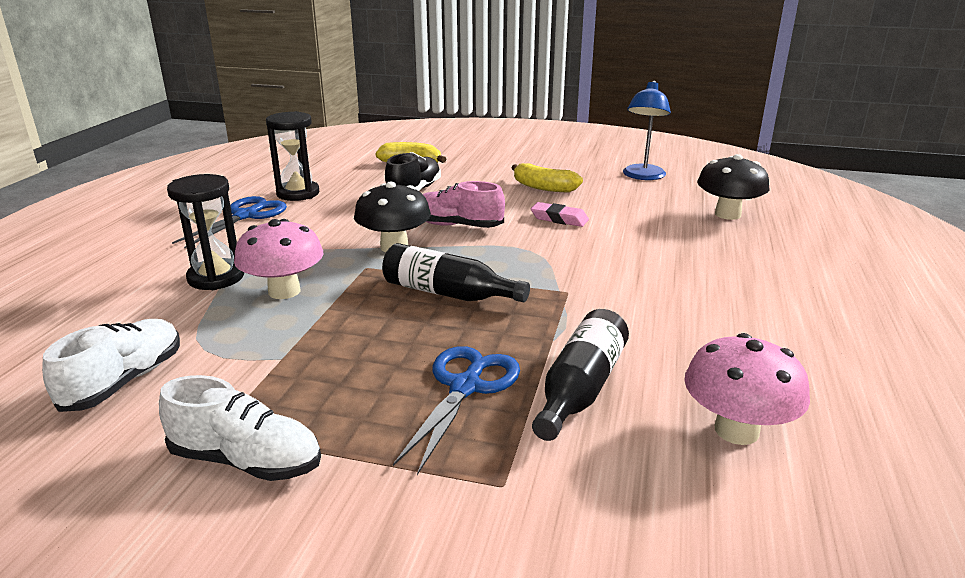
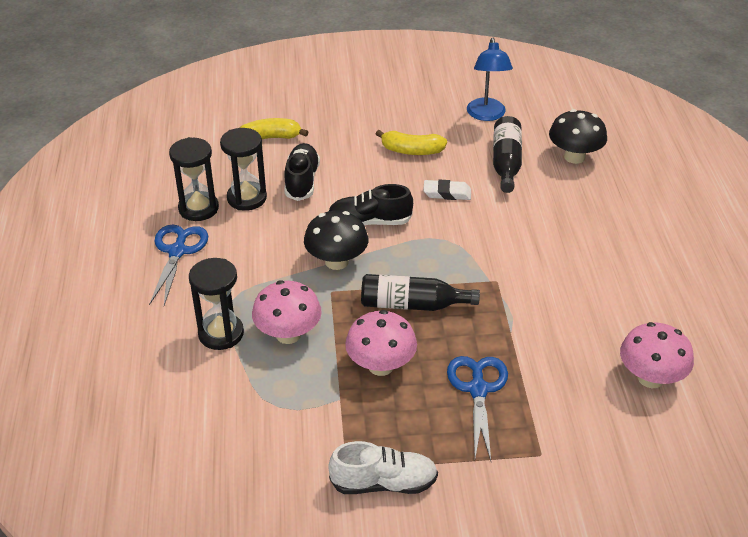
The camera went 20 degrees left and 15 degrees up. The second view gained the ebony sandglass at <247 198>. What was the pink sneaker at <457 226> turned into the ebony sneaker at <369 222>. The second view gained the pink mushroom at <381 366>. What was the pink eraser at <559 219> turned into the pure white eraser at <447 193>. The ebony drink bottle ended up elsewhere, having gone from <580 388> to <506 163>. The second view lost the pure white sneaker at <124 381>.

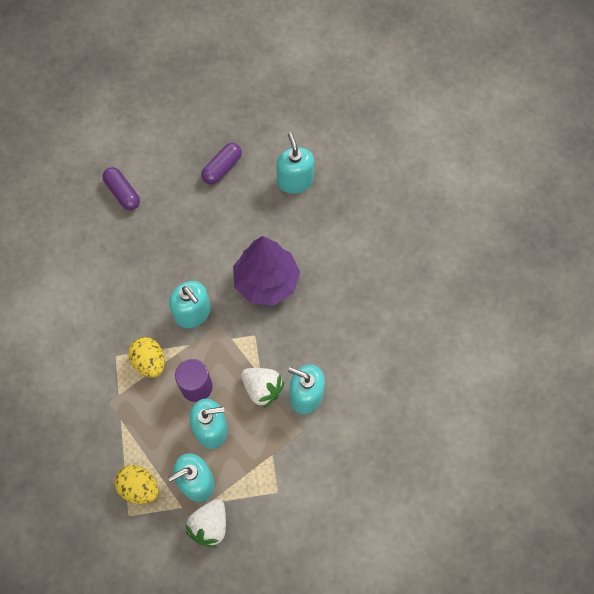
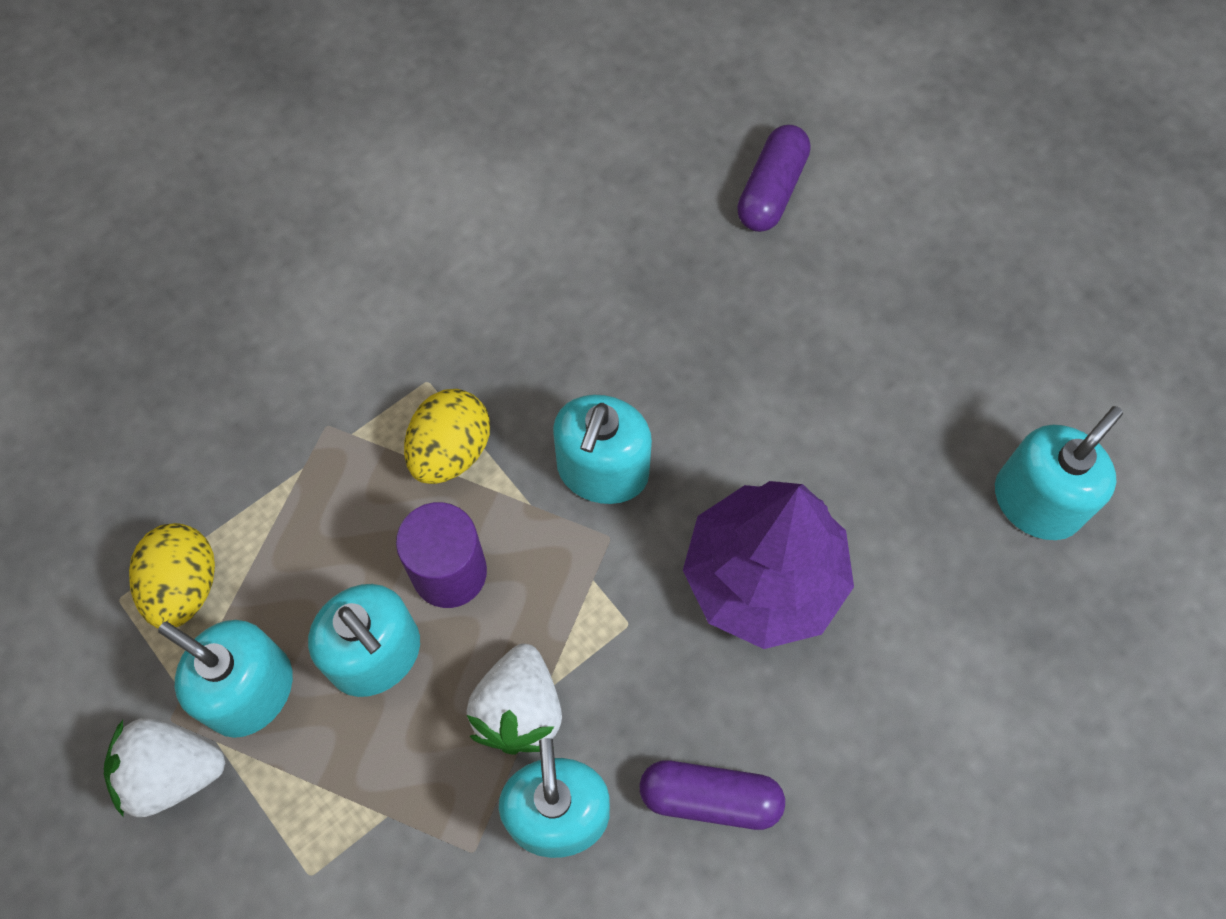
The camera went 60 degrees right and 0 degrees up. The purple capsule ended up elsewhere, having gone from <222 168> to <710 797>.

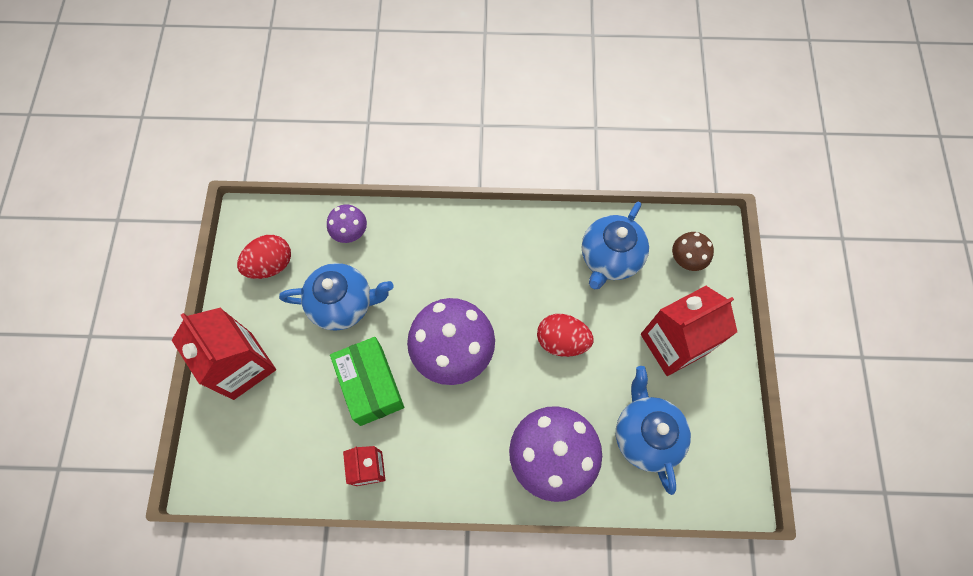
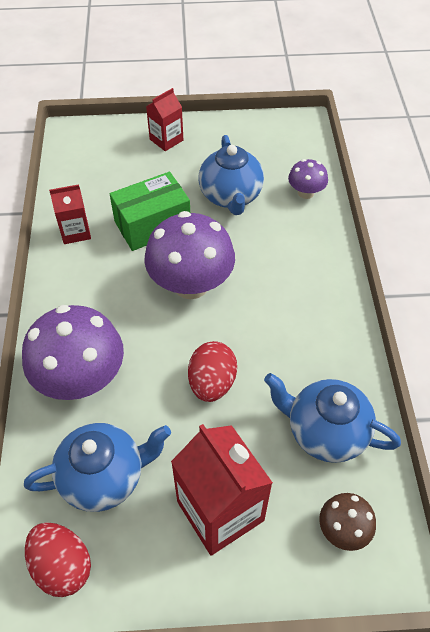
The camera went 85 degrees right and 15 degrees down. The scarlet egg shape ended up elsewhere, having gone from <271 264> to <62 566>. The size of the scarlet milk carton at <242 365> changed by a factor of 0.56.

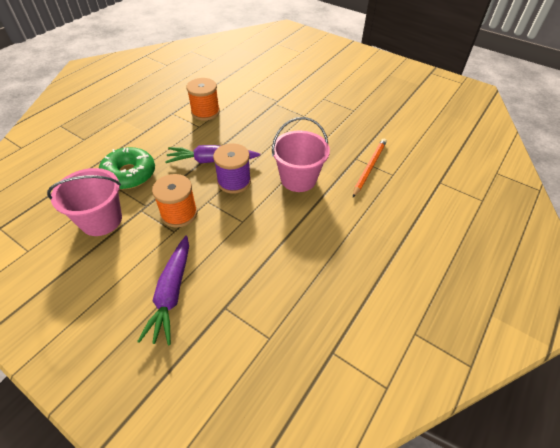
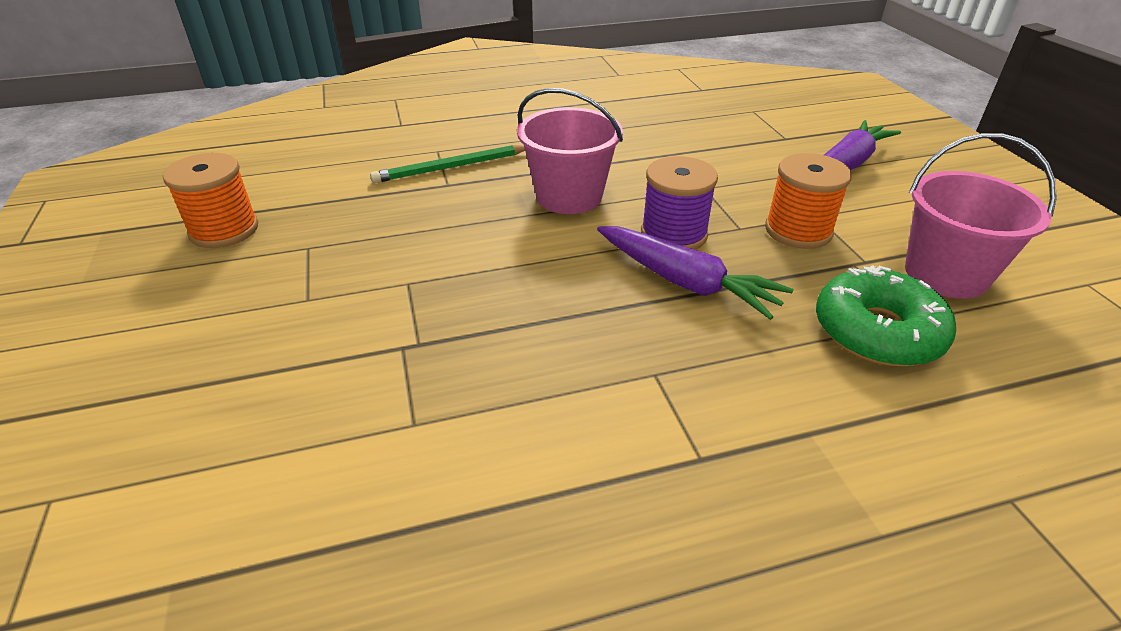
The camera went 140 degrees left and 10 degrees down. The bright orange bobbin ended up elsewhere, having gone from <205 112> to <224 230>. What was the bright orange pencil at <369 167> turned into the emerald pencil at <451 167>.

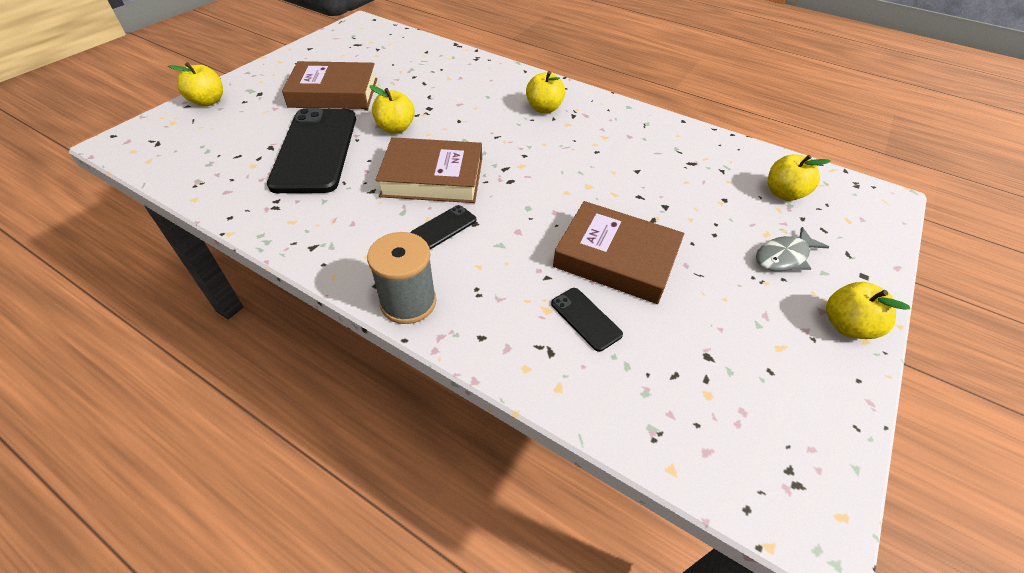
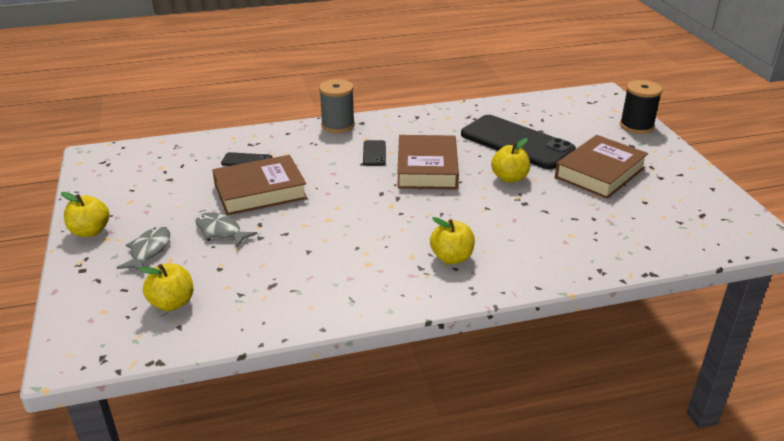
The camera went 135 degrees right and 15 degrees down. The second view gained the gray fish figure at <220 231>. The russet book at <432 177> ended up facing another way, 45 degrees counterclockwise from before. Where the golden apple fruit stood at <208 101>, the ebony bobbin came to stand at <636 126>.

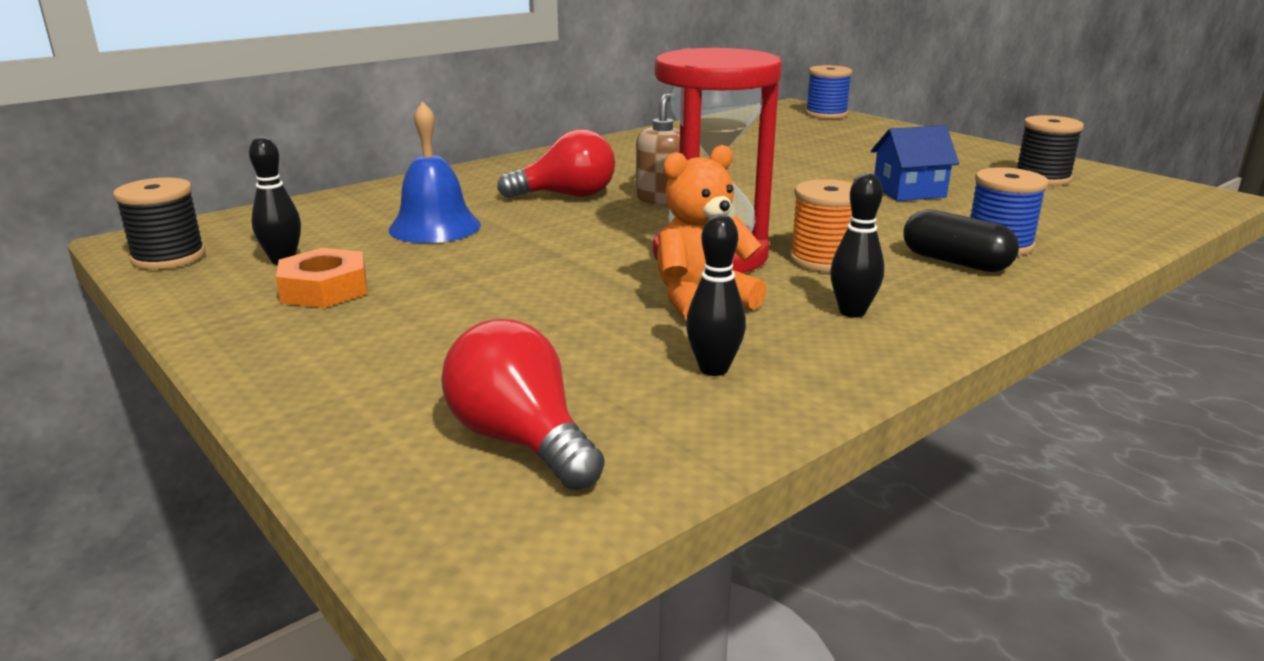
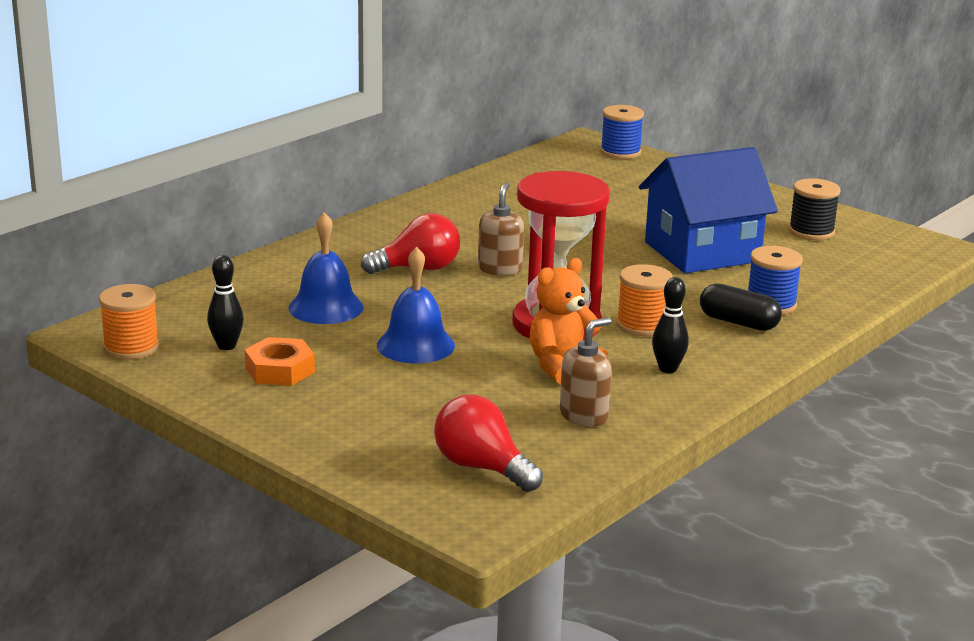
The camera went 10 degrees left and 0 degrees up. What was the ebony bobbin at <169 257> turned into the bright orange bobbin at <131 347>. The second view gained the royal blue school bell at <415 345>. Where the ebony tenpin stood at <713 369>, the russet soap dispenser came to stand at <584 416>. The size of the royal blue house at <909 191> changed by a factor of 1.92.

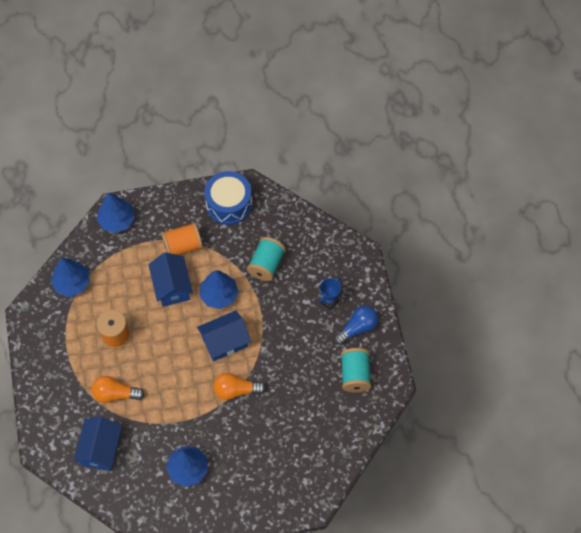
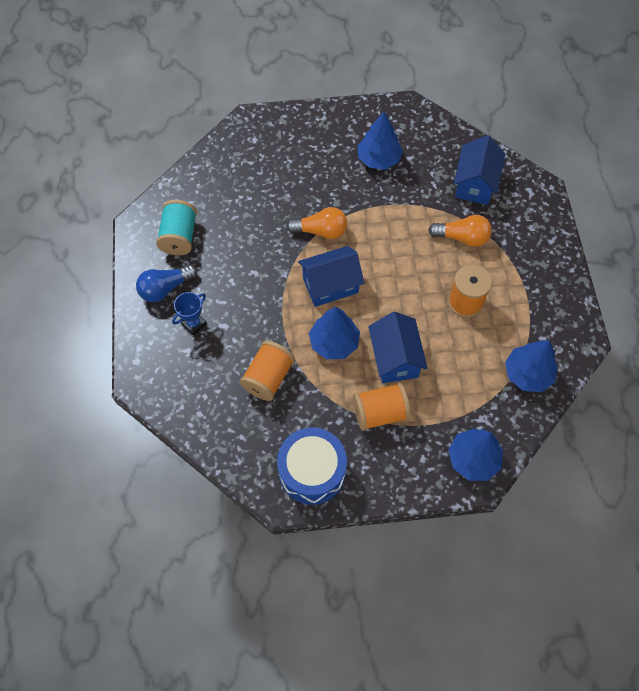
The camera went 175 degrees left and 0 degrees up. What was the turquoise bobbin at <266 265> turned into the bright orange bobbin at <268 377>.

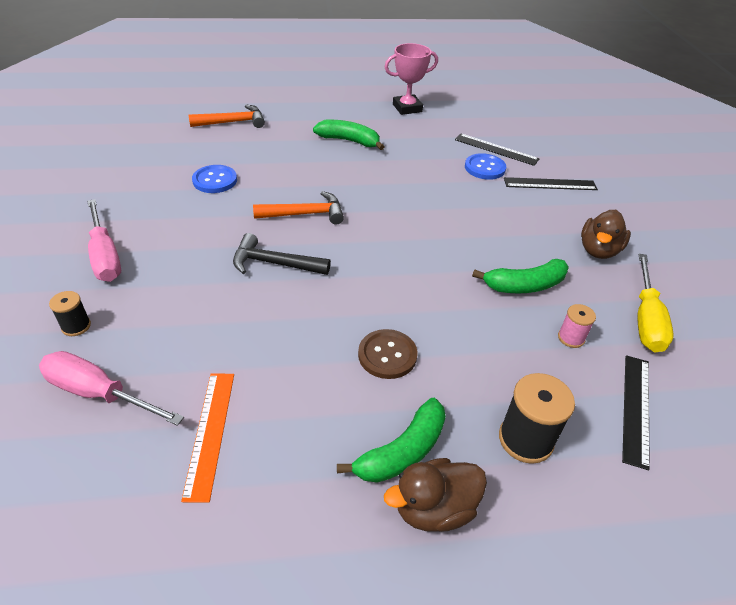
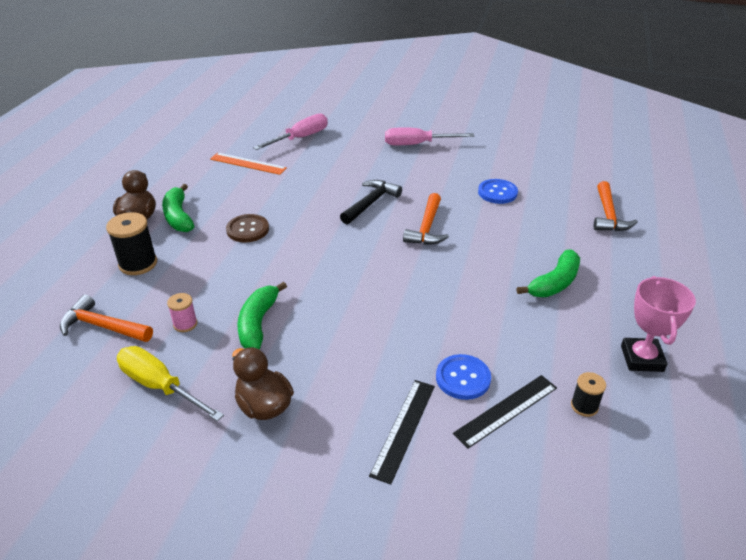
The camera went 115 degrees right and 5 degrees down. Where the ebony ruler stood at <636 408>, the bright orange carpenter's hammer came to stand at <103 326>. The ebony bobbin ended up elsewhere, having gone from <76 326> to <584 406>.

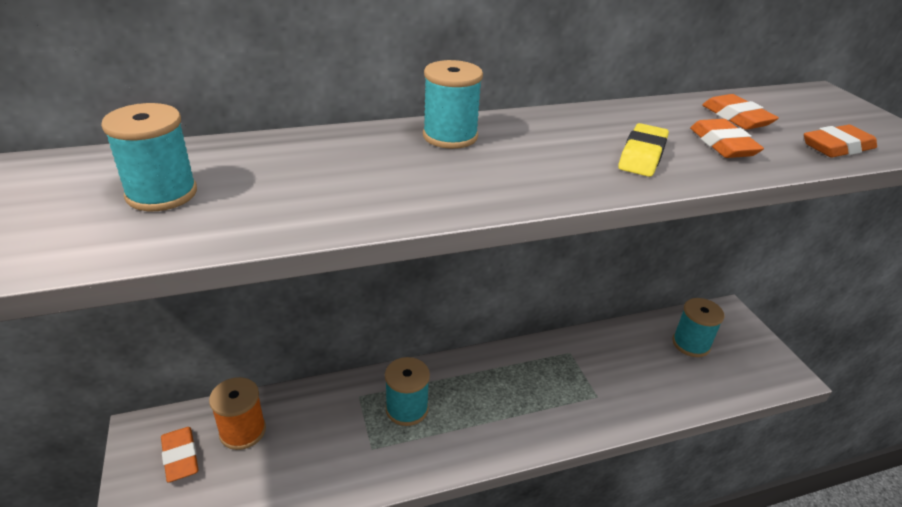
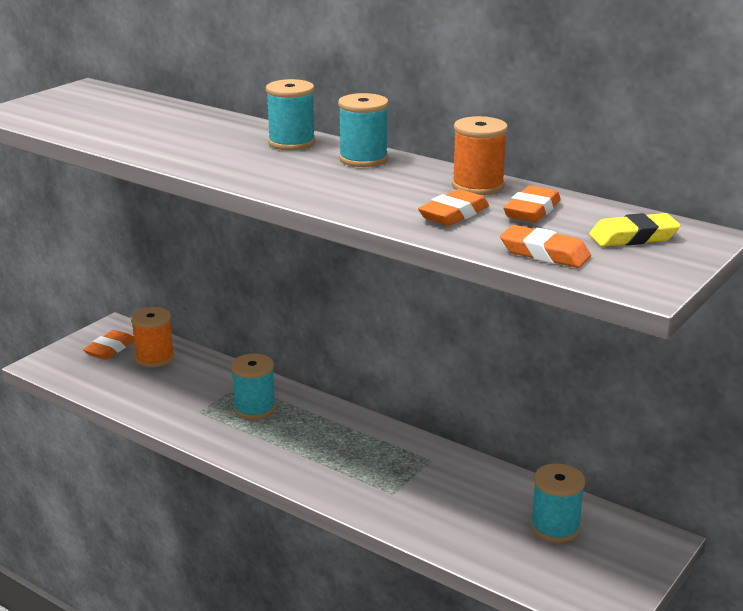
The camera went 55 degrees right and 10 degrees down. The turquoise bobbin ended up elsewhere, having gone from <162 194> to <363 159>. The second view gained the bright orange bobbin at <478 186>. The golden eraser ended up elsewhere, having gone from <642 156> to <633 237>.

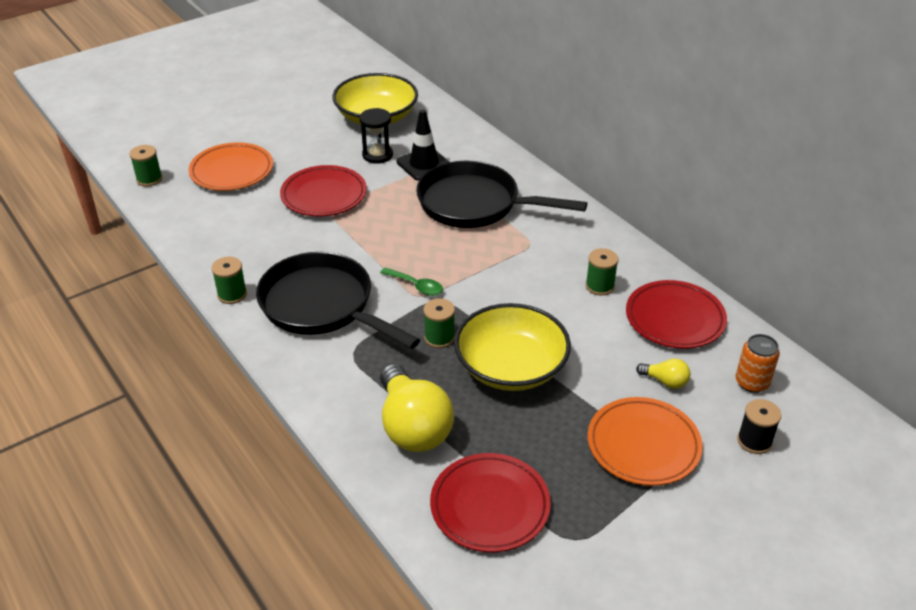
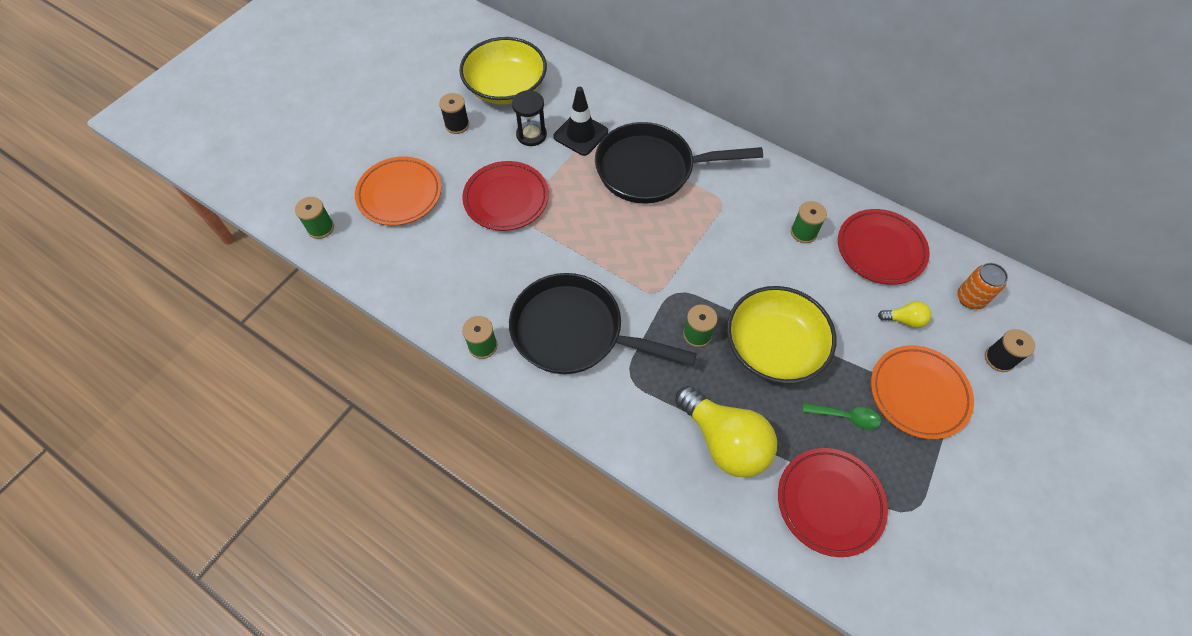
The camera went 20 degrees left and 20 degrees up. The second view gained the ebony bobbin at <457 125>. The emerald tablespoon ended up elsewhere, having gone from <416 286> to <846 417>.

